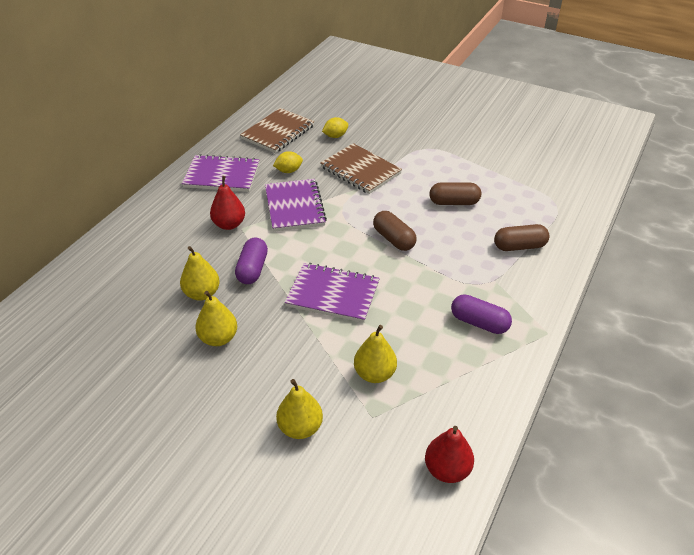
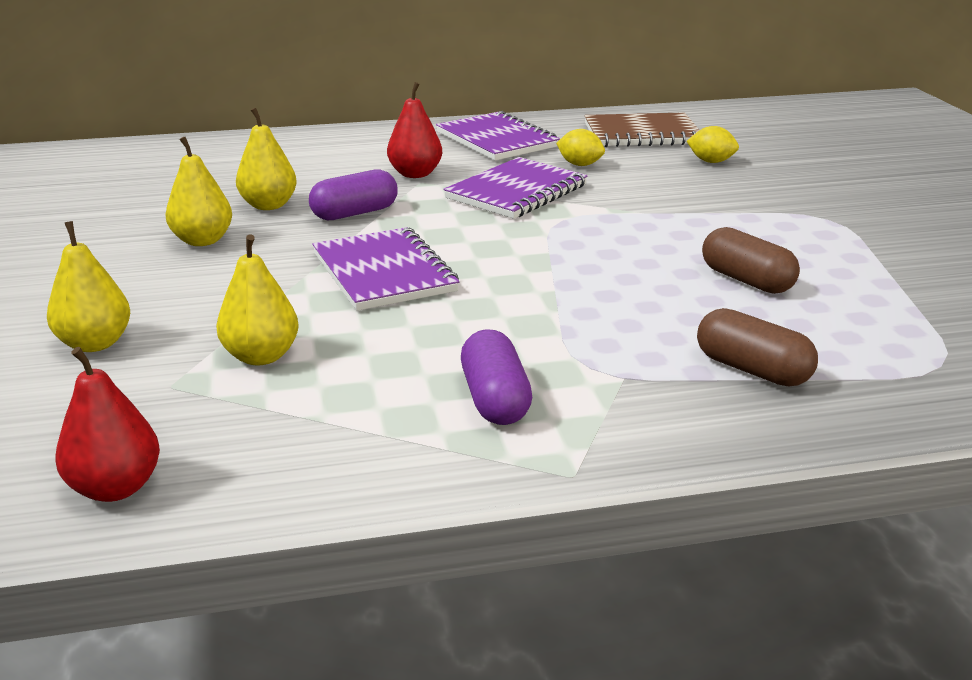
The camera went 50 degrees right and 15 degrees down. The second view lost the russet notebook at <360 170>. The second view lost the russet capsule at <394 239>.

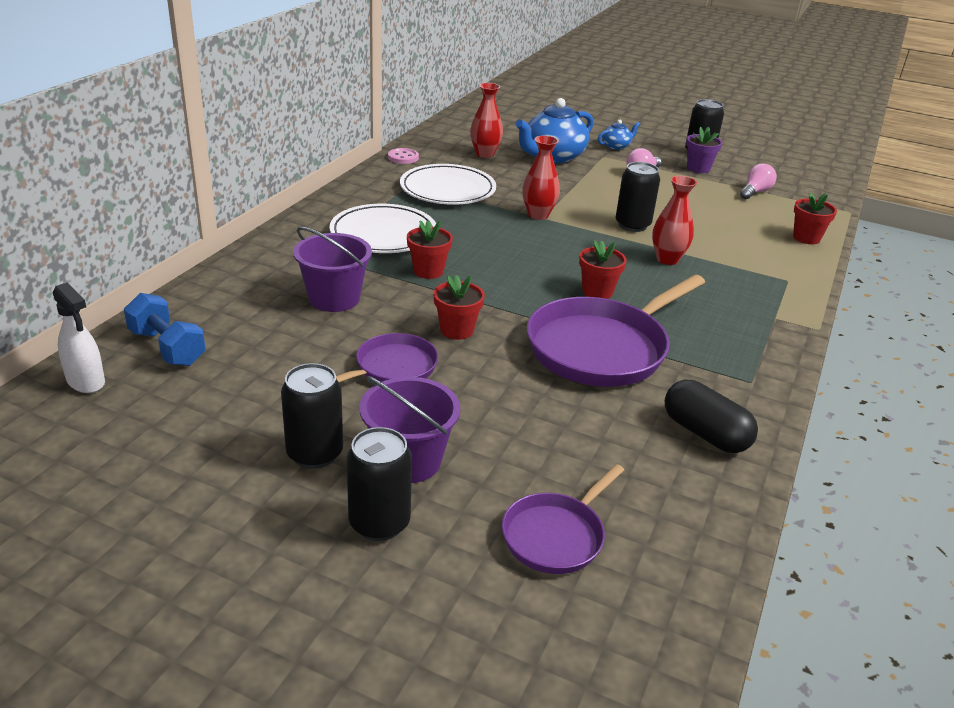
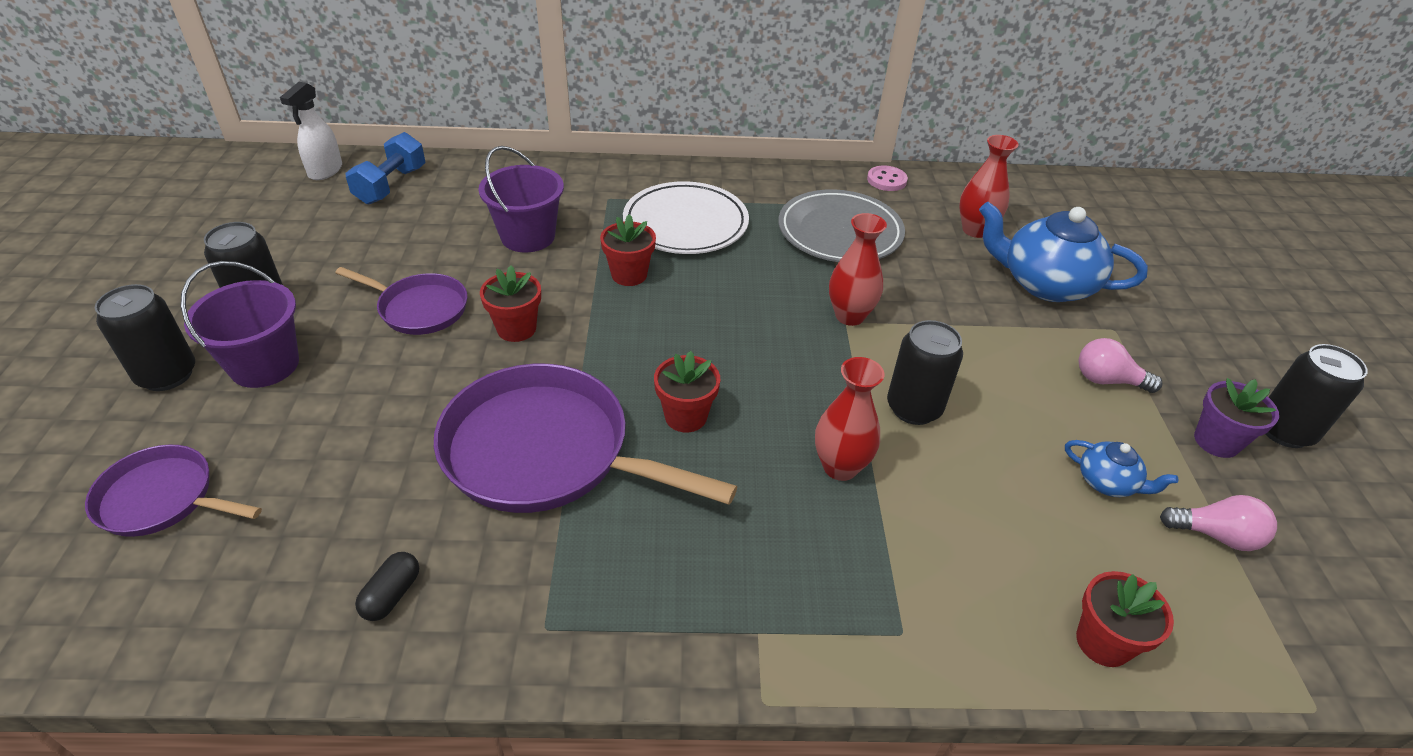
The camera went 65 degrees right and 10 degrees up. The size of the ebony capsule at <705 433> changed by a factor of 0.55. What was the pure white plate at <447 190> turned into the gray plate at <840 232>. The royal blue tea pot ended up elsewhere, having gone from <616 146> to <1107 482>.

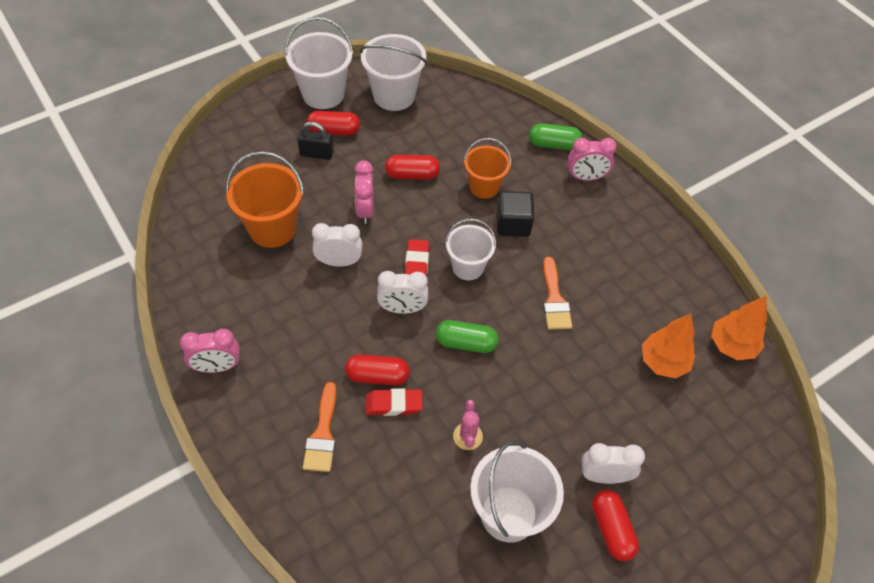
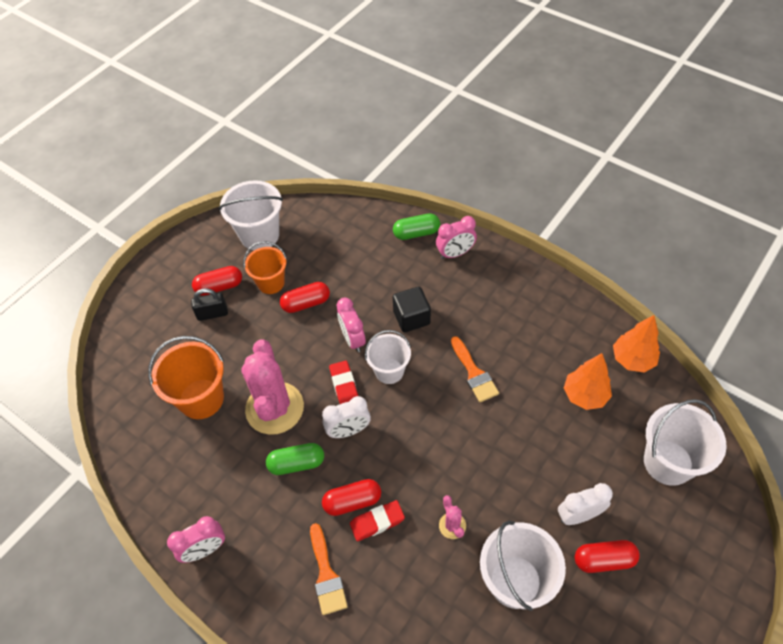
The camera went 15 degrees left and 0 degrees up. Where the pure white bedside clock stood at <339 262>, the pink saguaro cactus came to stand at <274 408>. The bright orange pail ended up elsewhere, having gone from <484 187> to <271 283>. The emerald capsule ended up elsewhere, having gone from <466 343> to <296 463>. The pink bedside clock ended up elsewhere, having gone from <365 210> to <353 339>. The scarlet capsule at <611 529> ended up facing another way, 60 degrees counterclockwise from before. The pure white pail ended up elsewhere, having gone from <323 94> to <668 462>.

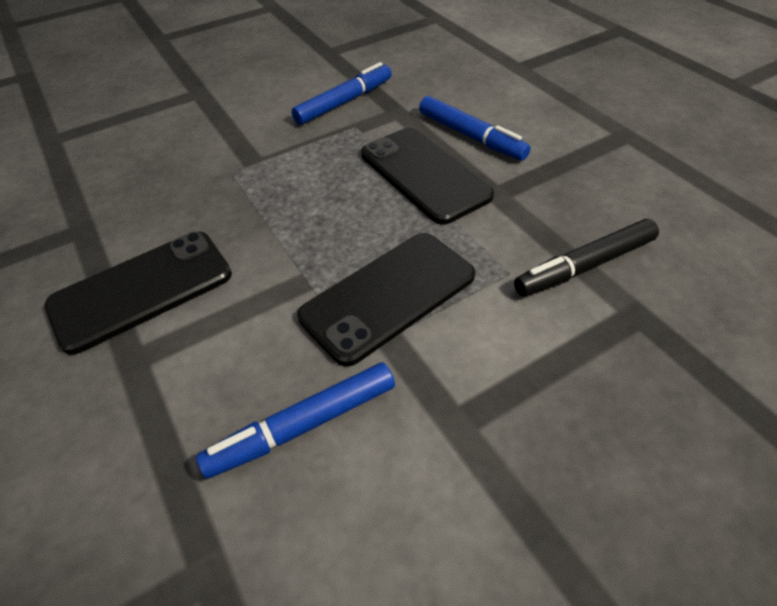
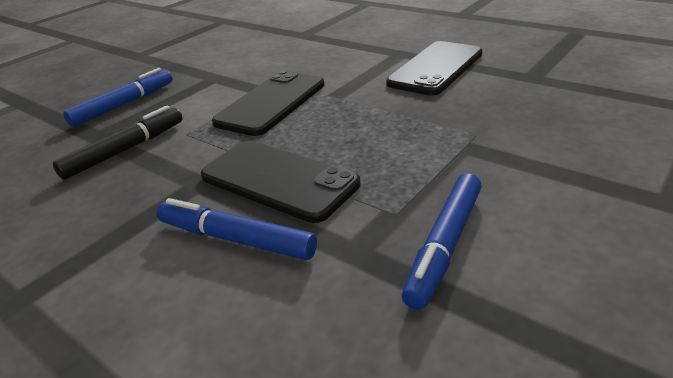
The camera went 160 degrees right and 15 degrees down. The royal blue marker ended up elsewhere, having gone from <303 426> to <124 105>.

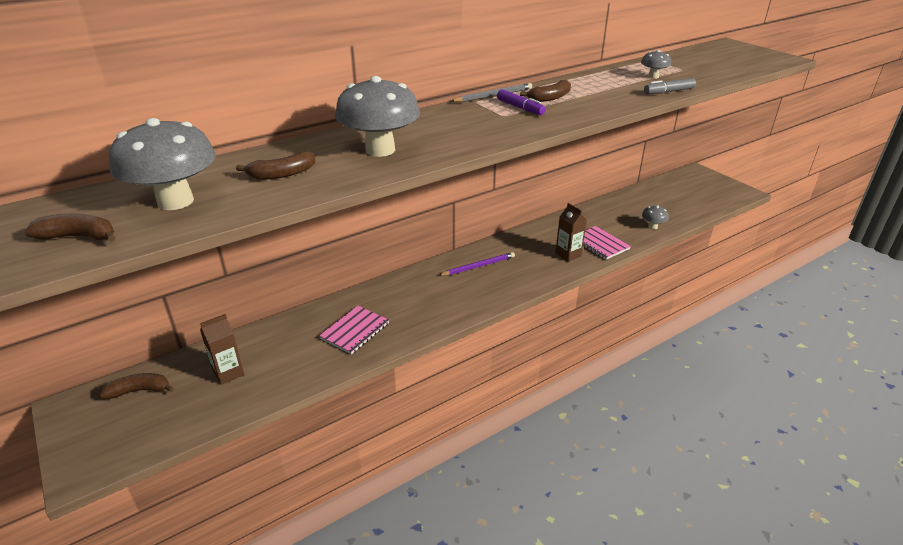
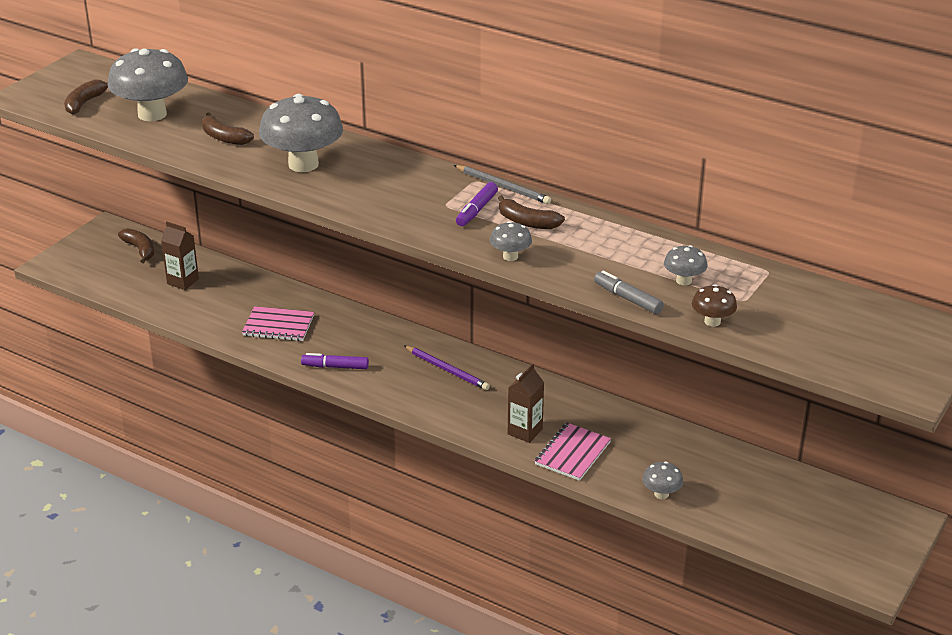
The camera went 65 degrees right and 0 degrees up. The russet banana fruit at <78 237> ended up facing another way, 135 degrees counterclockwise from before. The second view gained the purple marker at <335 367>. The second view gained the gray mushroom at <510 256>. The second view gained the russet mushroom at <712 322>.

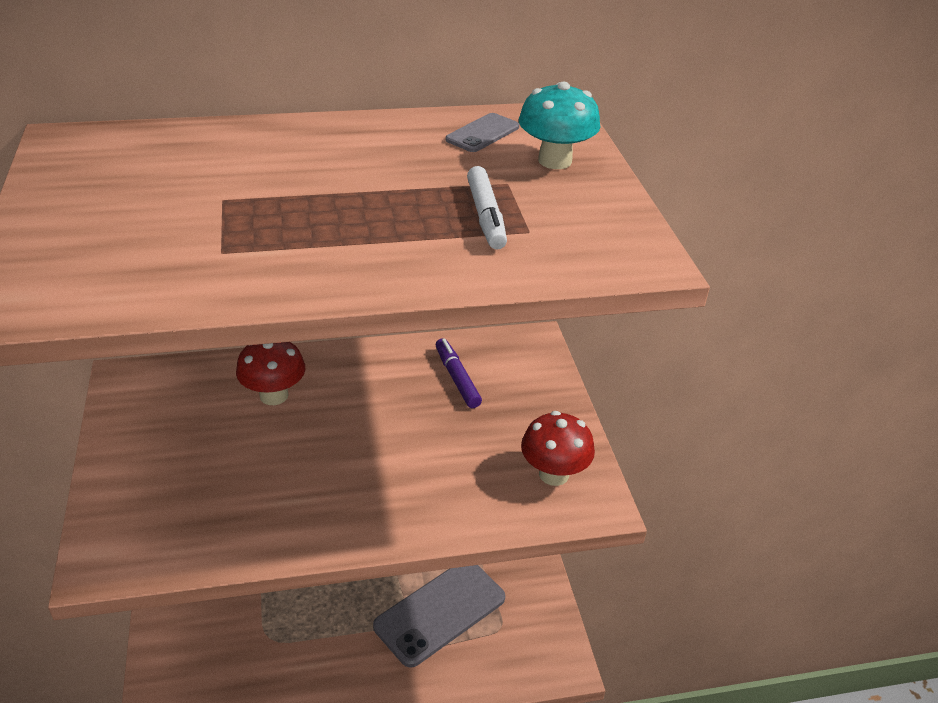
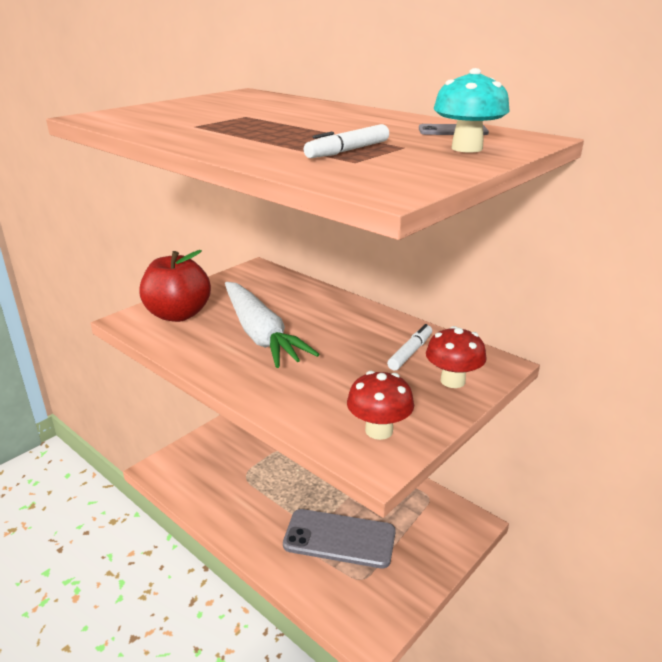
The camera went 55 degrees right and 10 degrees down. The second view gained the scarlet apple fruit at <178 314>. The second view gained the pure white toy carrot at <260 334>. What was the purple marker at <457 378> turned into the pure white marker at <410 352>. The scarlet mushroom ended up elsewhere, having gone from <274 395> to <452 381>.

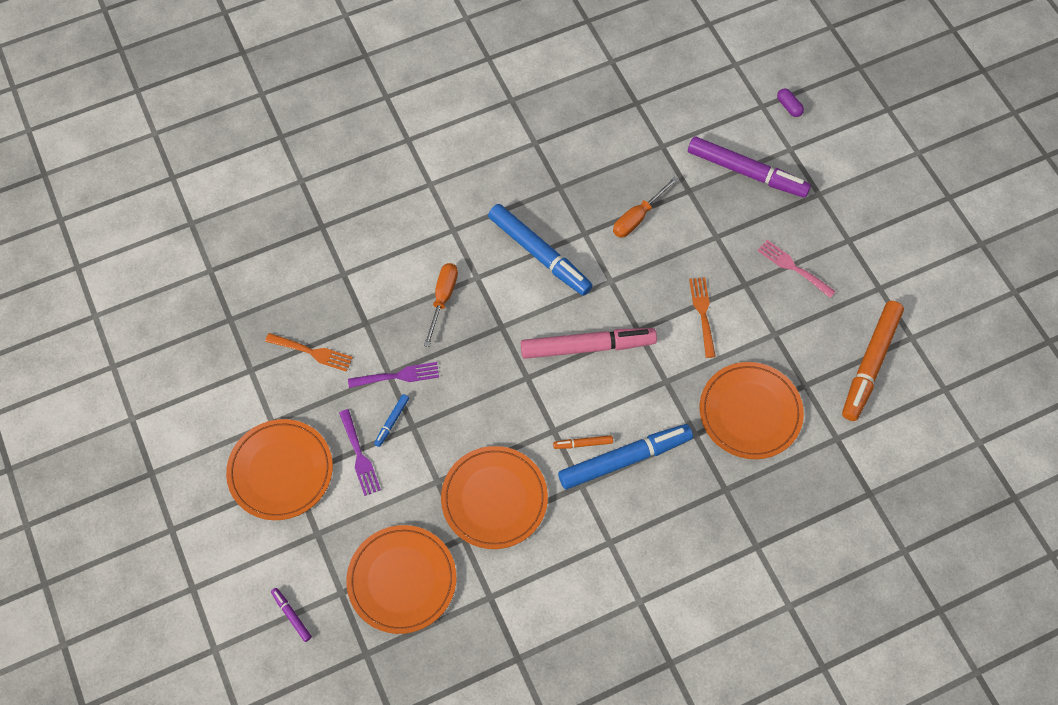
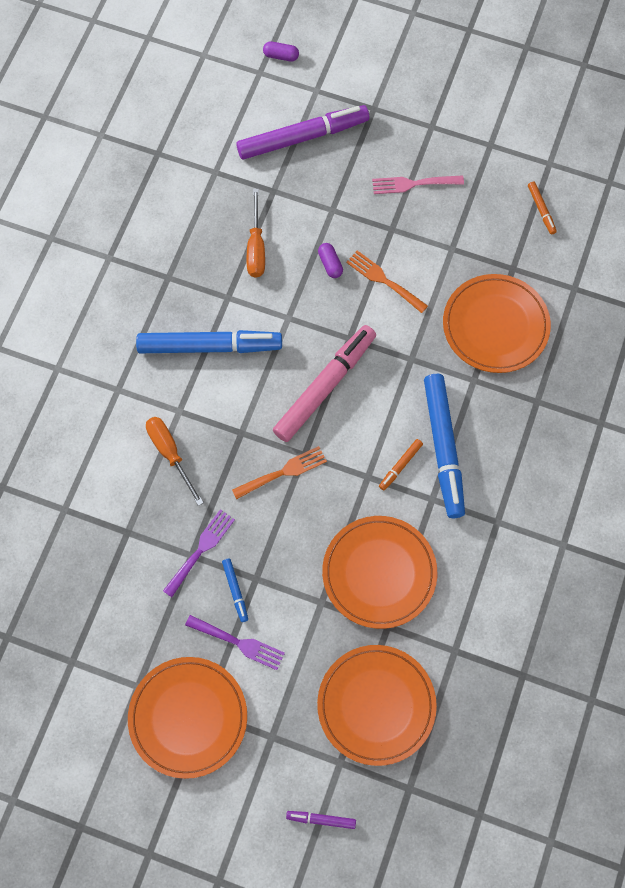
The camera went 45 degrees left and 5 degrees up. The bright orange fork ended up elsewhere, having gone from <312 352> to <283 472>. The second view gained the purple capsule at <330 264>. The royal blue marker at <625 459> ended up facing another way, 150 degrees clockwise from before. The size of the bright orange marker at <870 364> changed by a factor of 0.43.

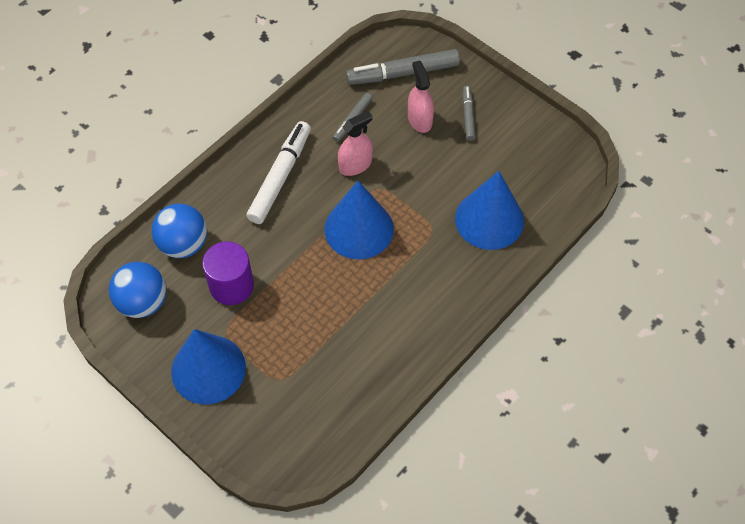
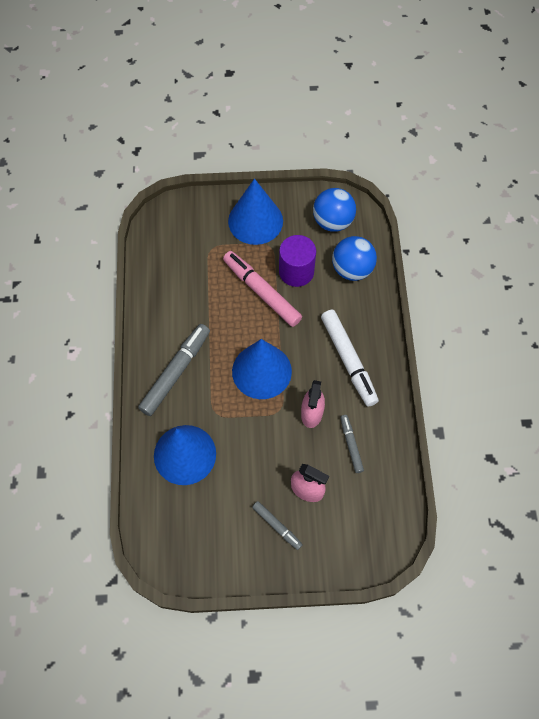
The camera went 135 degrees right and 5 degrees up. The gray marker ended up elsewhere, having gone from <403 73> to <176 372>. The second view gained the pink marker at <261 292>.

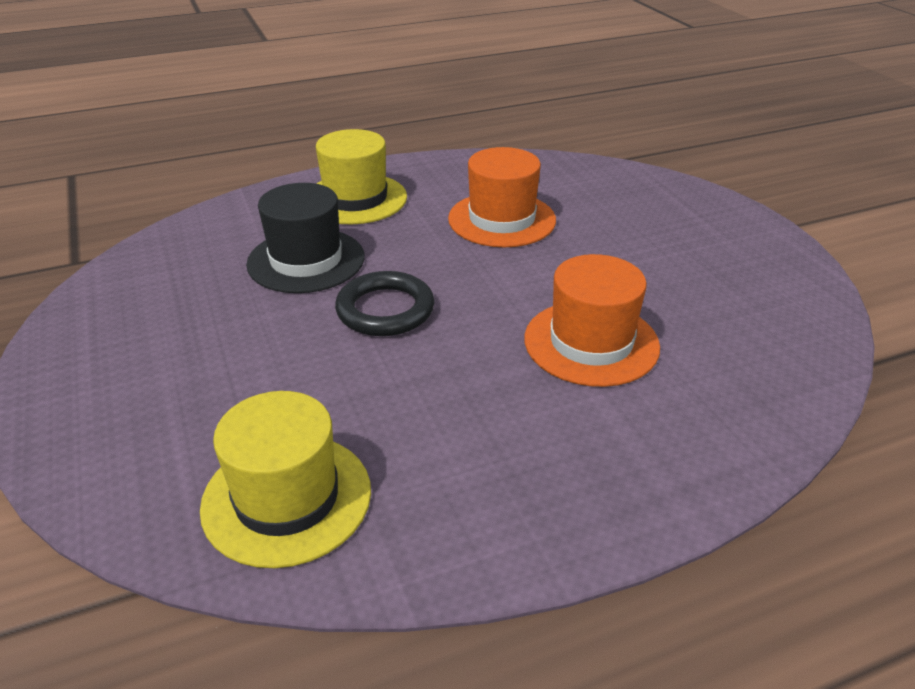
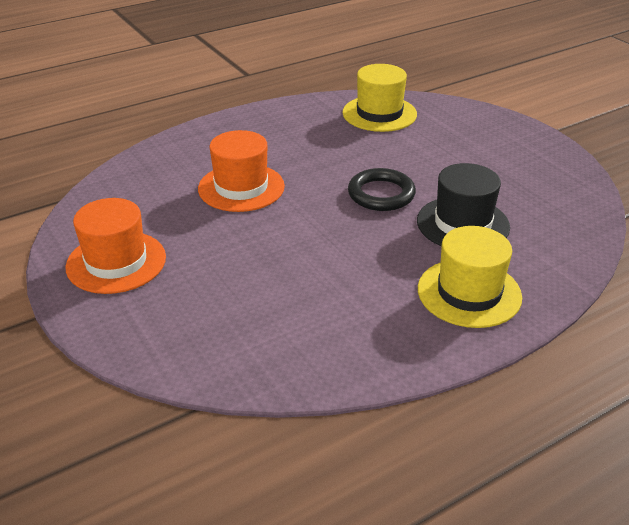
The camera went 170 degrees right and 0 degrees up. The bright orange tall hat ended up elsewhere, having gone from <502 219> to <116 262>.

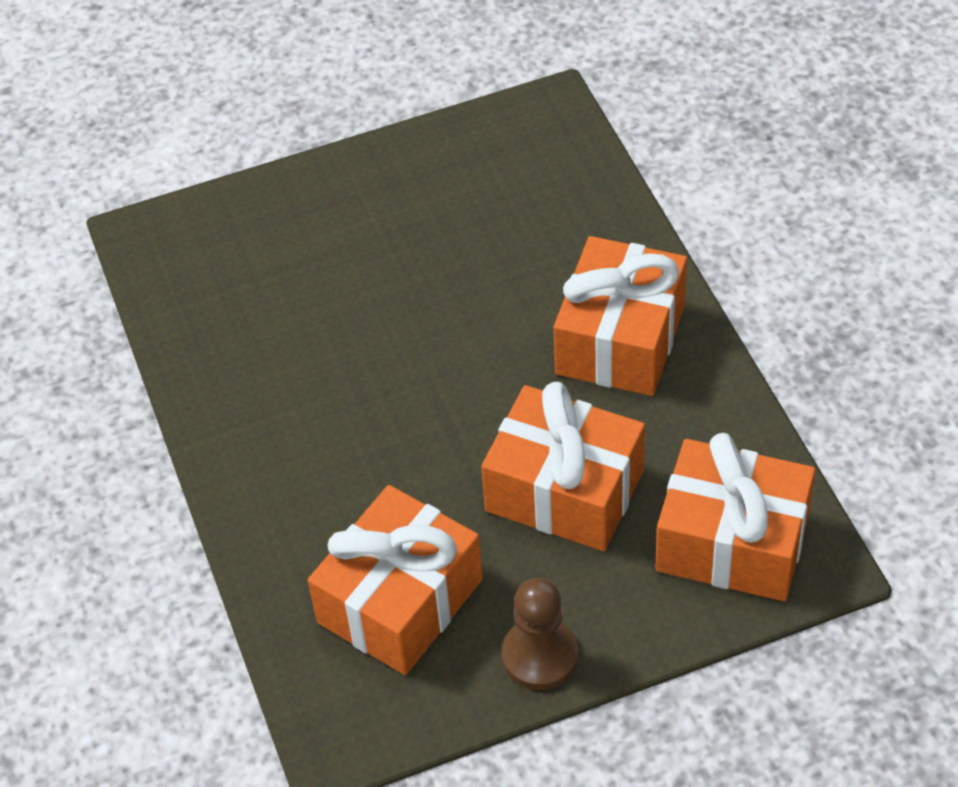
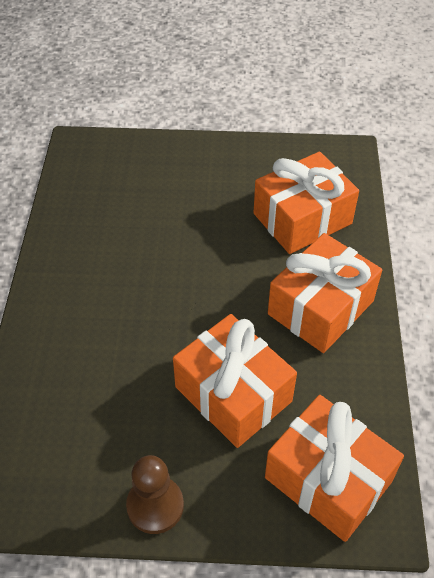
The camera went 20 degrees right and 0 degrees up. The bright orange present ended up elsewhere, having gone from <400 601> to <302 218>.

